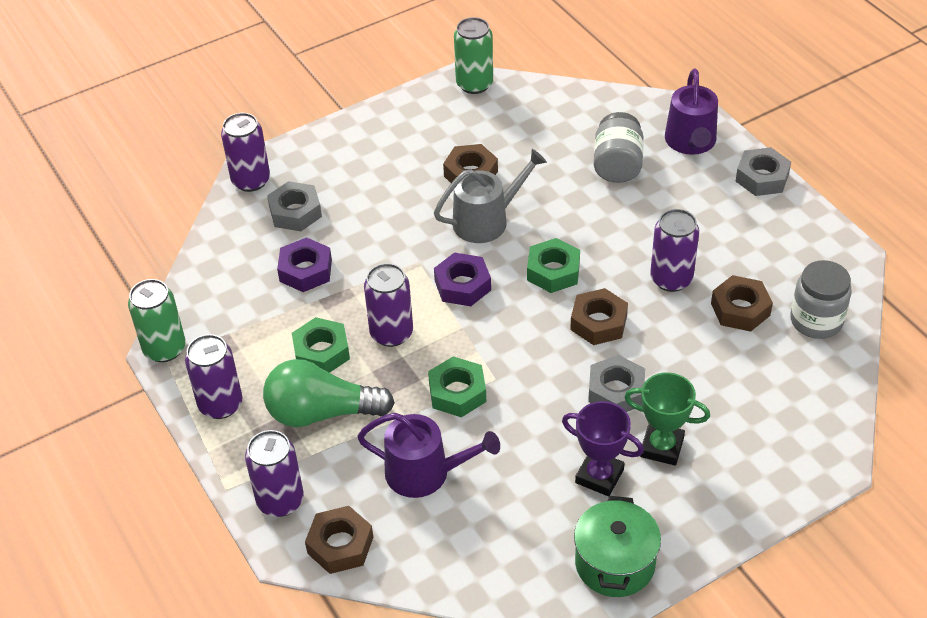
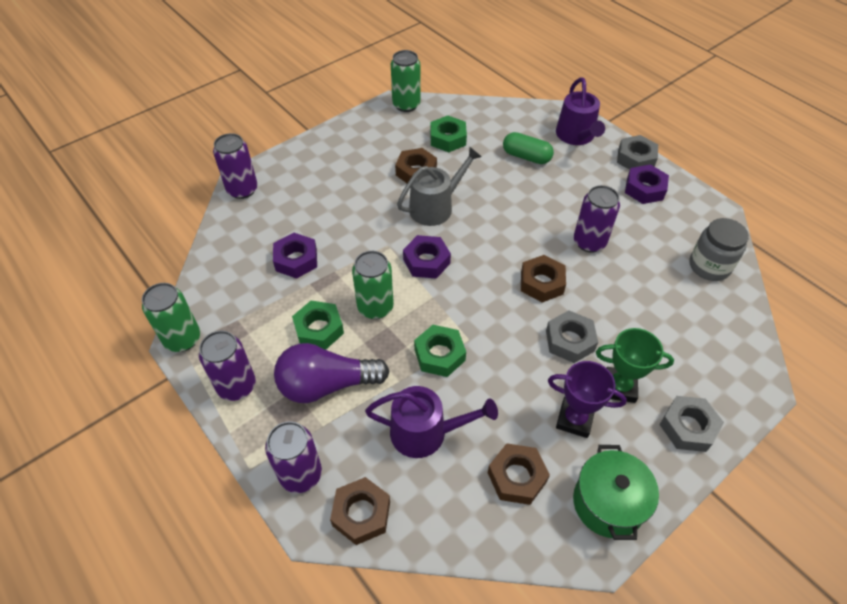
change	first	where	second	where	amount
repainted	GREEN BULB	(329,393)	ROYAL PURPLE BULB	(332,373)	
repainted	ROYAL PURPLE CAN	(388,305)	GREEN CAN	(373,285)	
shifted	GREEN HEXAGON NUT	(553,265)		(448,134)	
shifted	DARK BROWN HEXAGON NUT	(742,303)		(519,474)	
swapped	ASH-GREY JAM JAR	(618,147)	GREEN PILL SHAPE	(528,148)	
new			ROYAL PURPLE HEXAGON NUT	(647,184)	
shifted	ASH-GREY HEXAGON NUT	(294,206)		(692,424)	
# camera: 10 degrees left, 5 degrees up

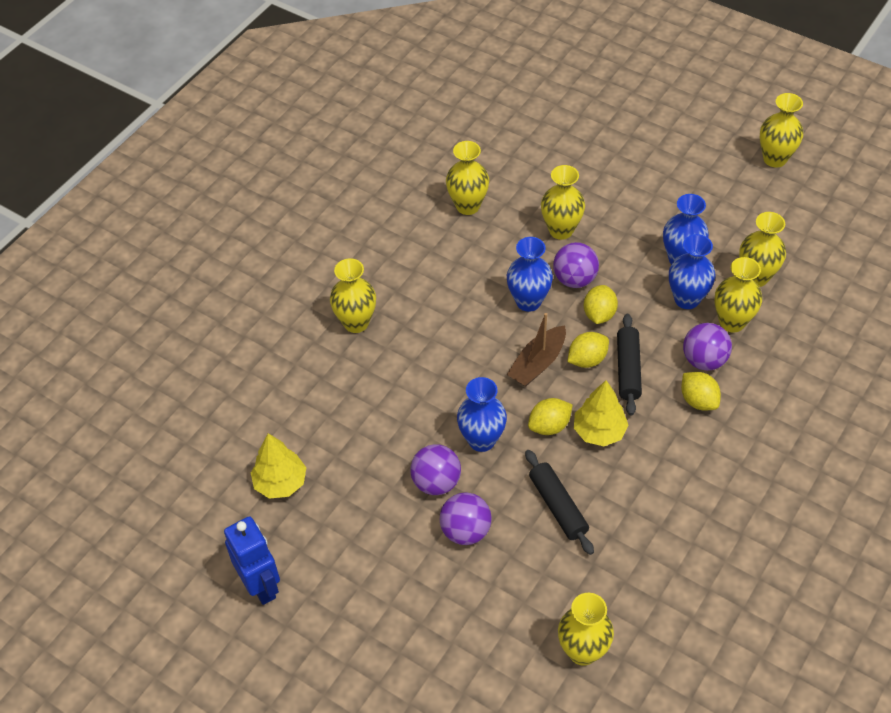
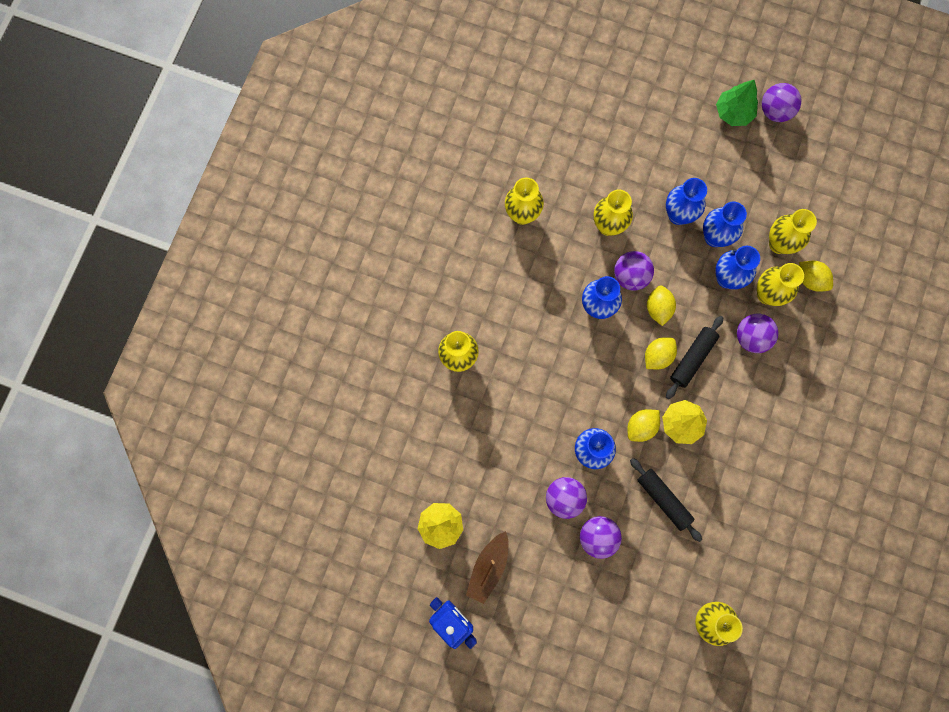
change	first	where	second	where	amount
shifted	DARK BROWN SAILBOAT	(536,349)		(487,567)	
new			BLUE FLOWER VASE	(686,201)	
rotated	BLACK PASTRY ROLLER	(629,364)		(694,357)	45 degrees clockwise
new			GREEN FIR TREE	(737,103)	
swapped	YELLOW FLOWER VASE	(781,130)	ROYAL PURPLE SPHERE	(781,102)	
shifted	YELLOW LEMON	(701,391)		(816,276)	
# camera: 15 degrees left, 25 degrees up

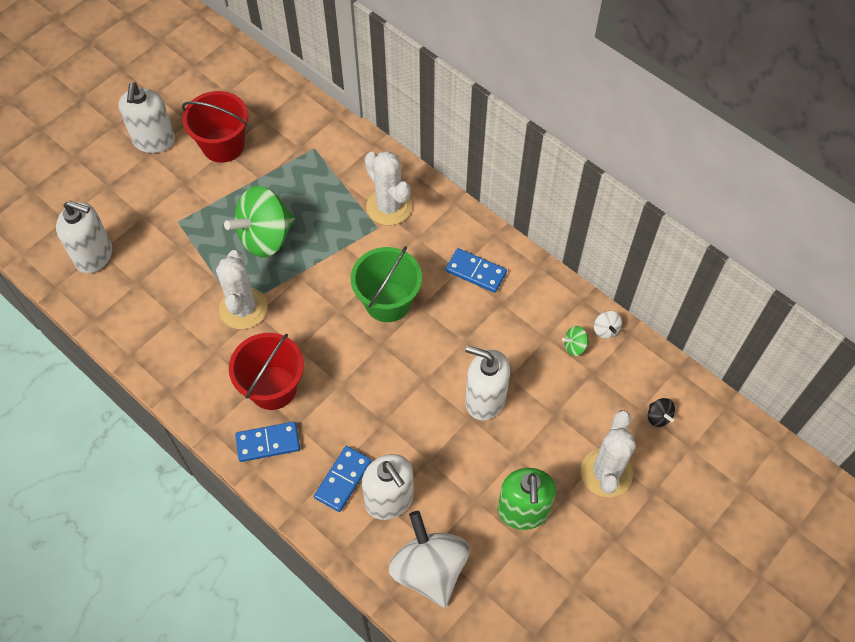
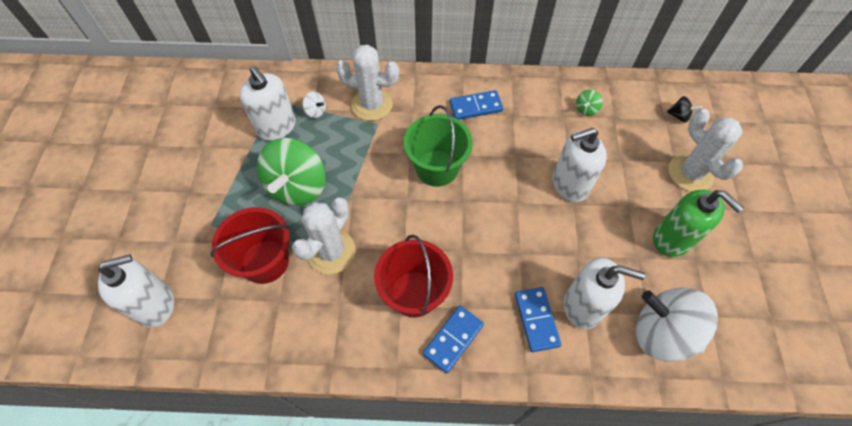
change	first	where	second	where	amount
shifted	SCARLET BUCKET	(215,127)		(249,245)	
shifted	WHITE PUMP BOTTLE	(146,117)		(267,103)	
rotated	WHITE SAGUARO CACTUS	(241,289)		(324,235)	75 degrees clockwise
shifted	WHITE SPINNING TOP	(608,324)		(314,104)	
# camera: 40 degrees left, 0 degrees up

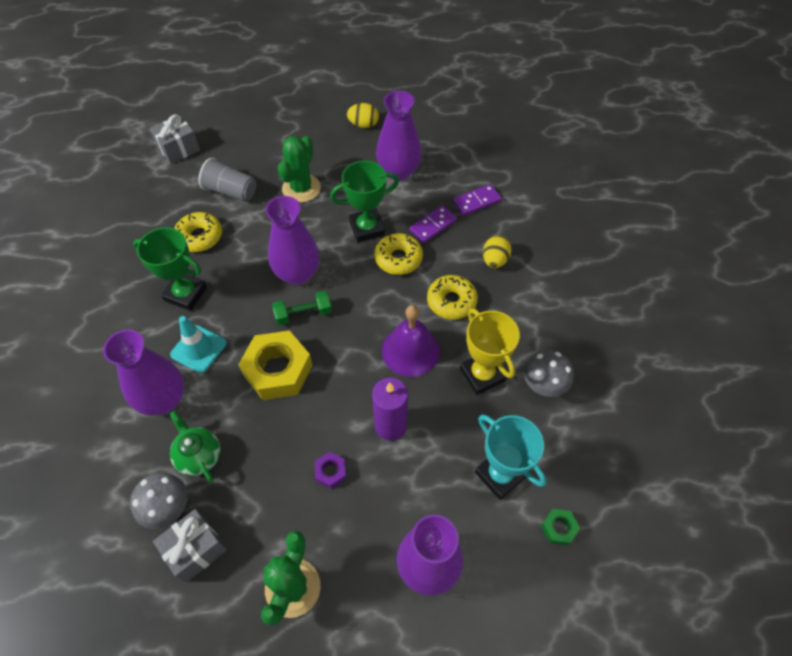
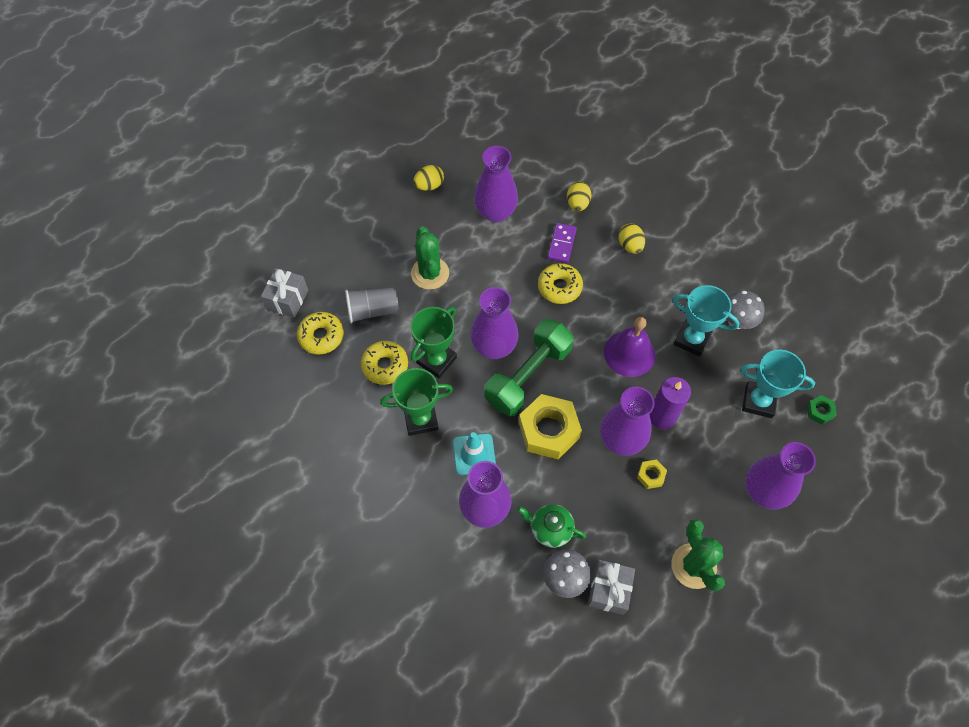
change	first	where	second	where	amount
shifted	YELLOW DONUT	(452,297)		(320,333)	
shifted	GREEN PRIZE CUP	(364,202)		(434,342)	
scaled	GREEN DUMBBELL	(302,308)		(529,367)	x1.95
swapped	ROYAL PURPLE DOMINO TILE	(477,200)	YELLOW EGG SHAPE	(579,196)	
new			ROYAL PURPLE FLOWER VASE	(627,421)	
repainted	ROYAL PURPLE HEXAGON NUT	(330,470)	YELLOW HEXAGON NUT	(652,474)	
repainted	YELLOW PRIZE CUP	(490,351)	TEAL PRIZE CUP	(706,321)	
# camera: 35 degrees left, 5 degrees up

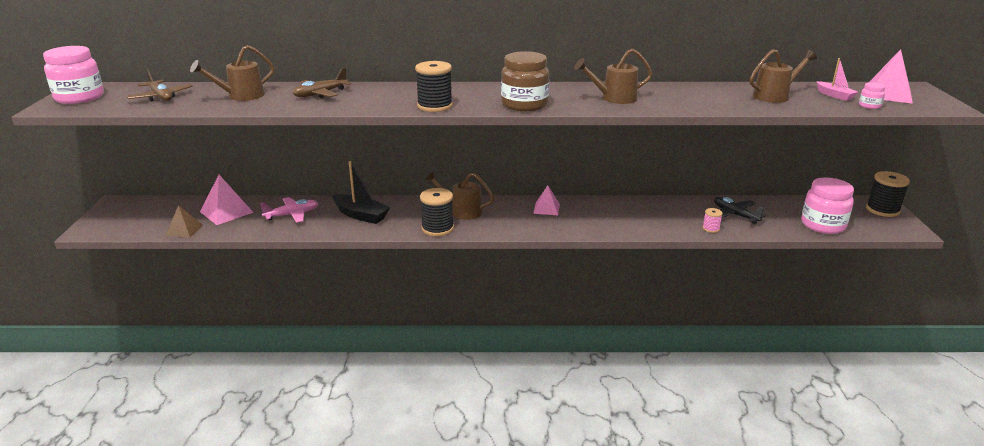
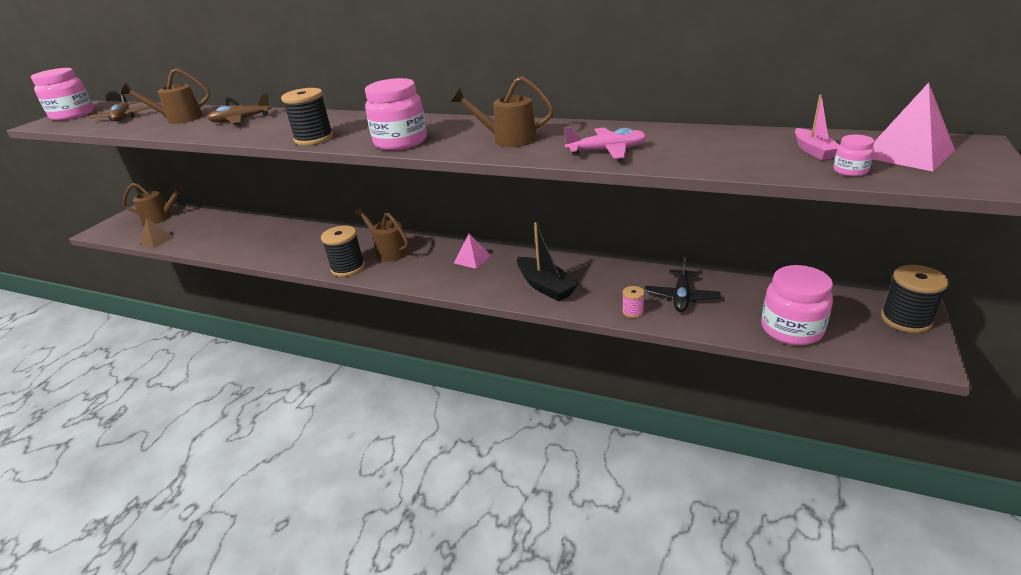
change	first	where	second	where	amount
shifted	DARK BROWN WATERING POT	(783,76)		(154,204)	
repainted	DARK BROWN JAM JAR	(525,81)	ROSY JAM JAR	(396,114)	
shifted	BLACK SAILBOAT	(361,192)		(548,261)	
shifted	ROSY PLANE	(289,210)		(605,143)	
rotated	BLACK PLANE	(740,210)		(682,284)	150 degrees counterclockwise
gone	ROSY PYRAMID SHAPE	(227,200)			
# camera: 25 degrees right, 5 degrees up

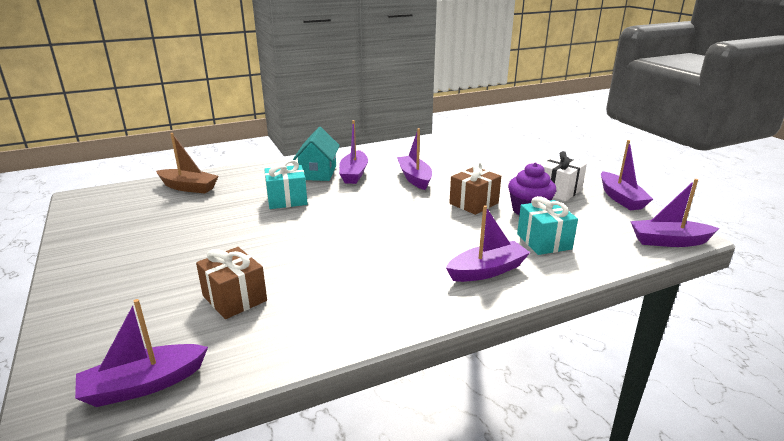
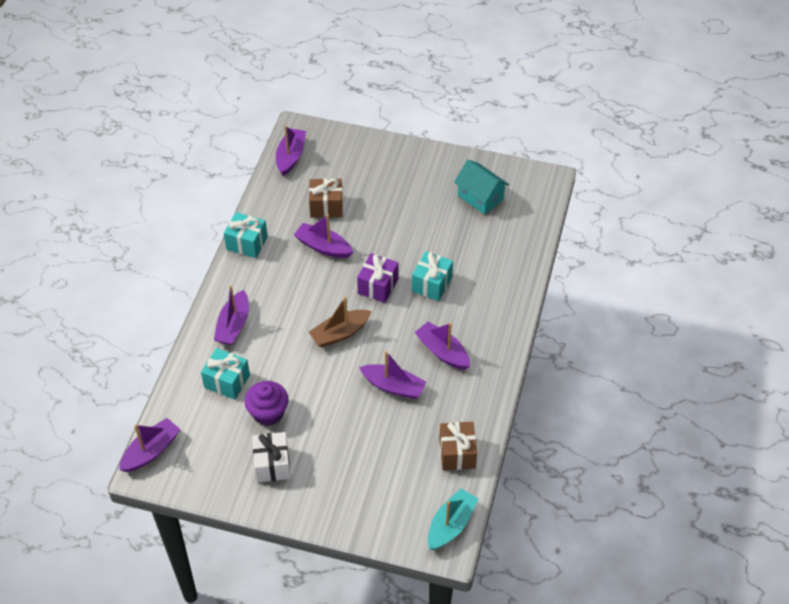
change	first	where	second	where	amount
new			TEAL GIFT	(246,235)	
shifted	ROYAL PURPLE SAILBOAT	(627,175)		(323,236)	
shifted	DARK BROWN SAILBOAT	(187,163)		(340,321)	
new			ROYAL PURPLE GIFT	(378,278)	
new			TEAL SAILBOAT	(453,519)	
shifted	DARK BROWN GIFT	(475,188)		(458,446)	
shifted	TEAL TOY HOUSE	(316,154)		(481,187)	
# camera: 130 degrees right, 25 degrees up

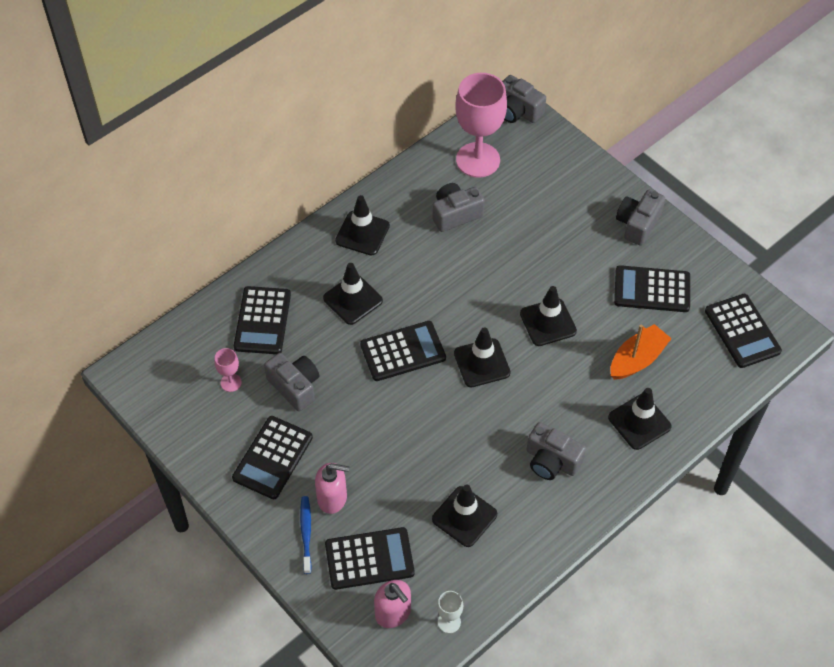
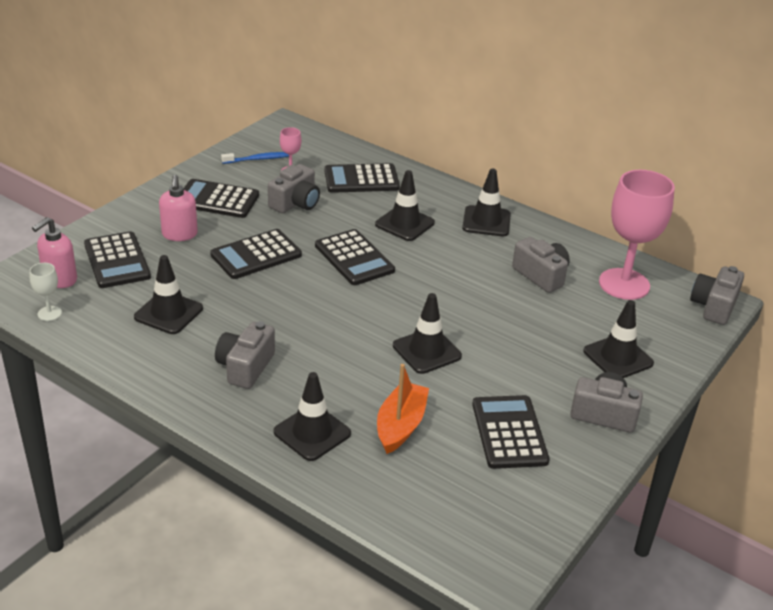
change	first	where	second	where	amount
shifted	BLACK ADDING MACHINE	(743,331)		(256,254)	
shifted	BLUE TOOTHBRUSH	(306,535)		(255,158)	
rotated	ORANGE-COLOURED SAILBOAT	(641,352)		(403,409)	105 degrees counterclockwise
shifted	BLACK TRAFFIC CONE	(482,357)		(618,339)	
# camera: 75 degrees right, 20 degrees down

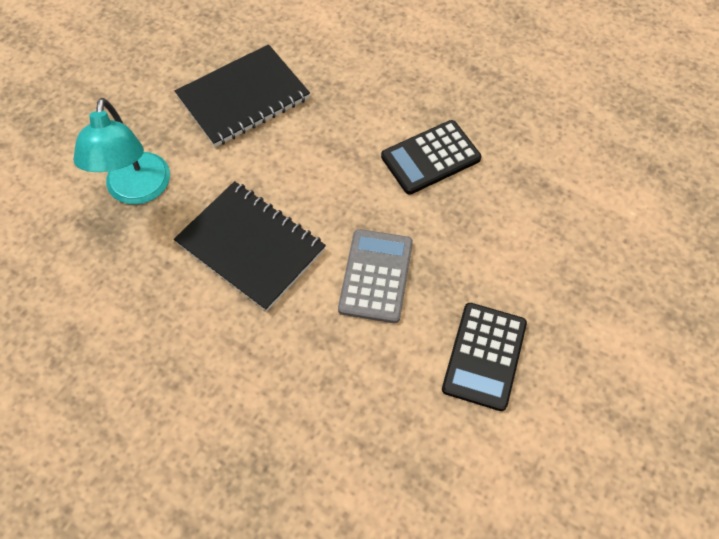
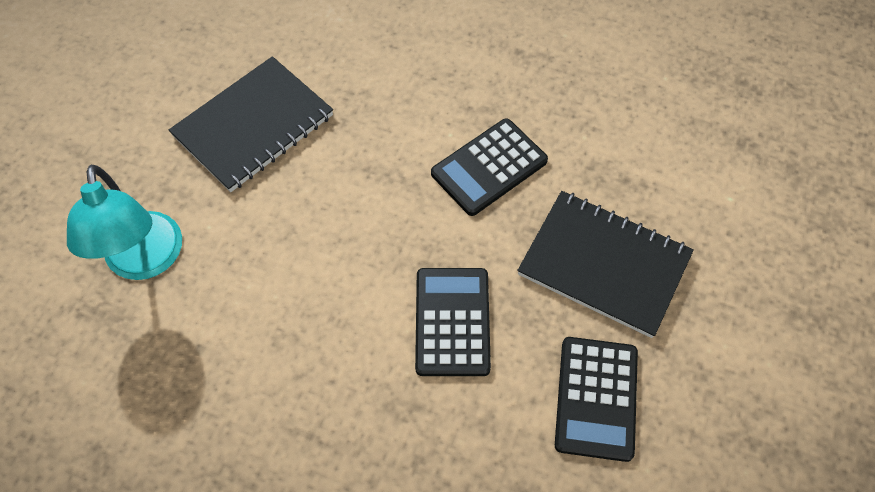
change	first	where	second	where	amount
repainted	ASH-GREY ADDING MACHINE	(375,276)	BLACK ADDING MACHINE	(453,322)	
shifted	BLACK NOTEPAD	(250,246)		(605,264)	
# camera: 10 degrees left, 0 degrees up

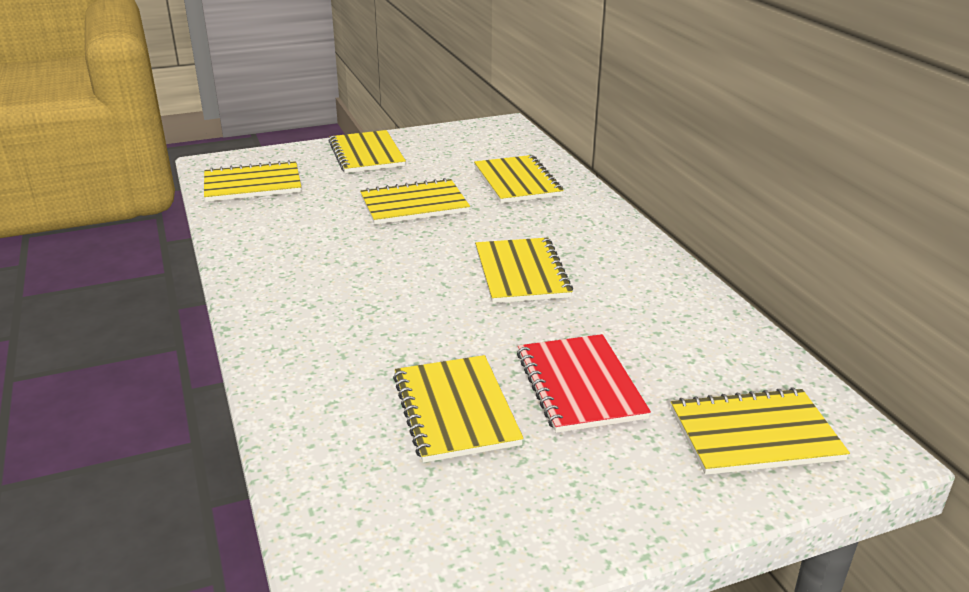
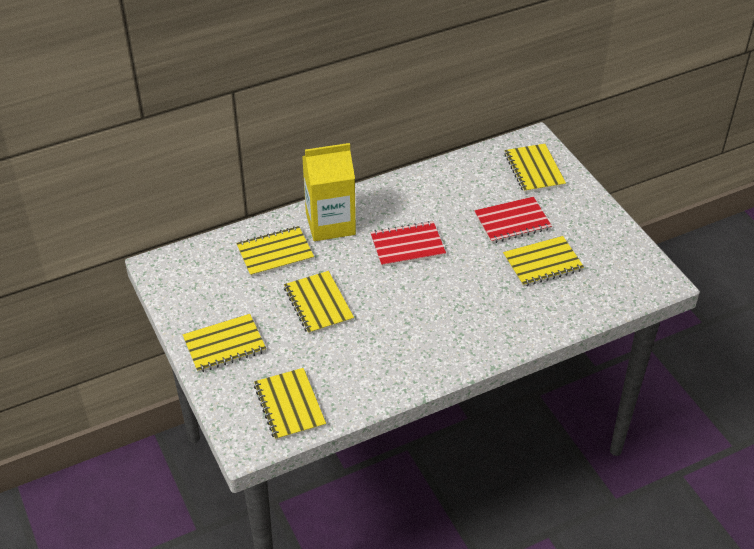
change	first	where	second	where	amount
new			YELLOW MILK CARTON	(329,192)	
repainted	YELLOW NOTEPAD	(524,270)	SCARLET NOTEPAD	(408,244)	
# camera: 95 degrees left, 15 degrees up

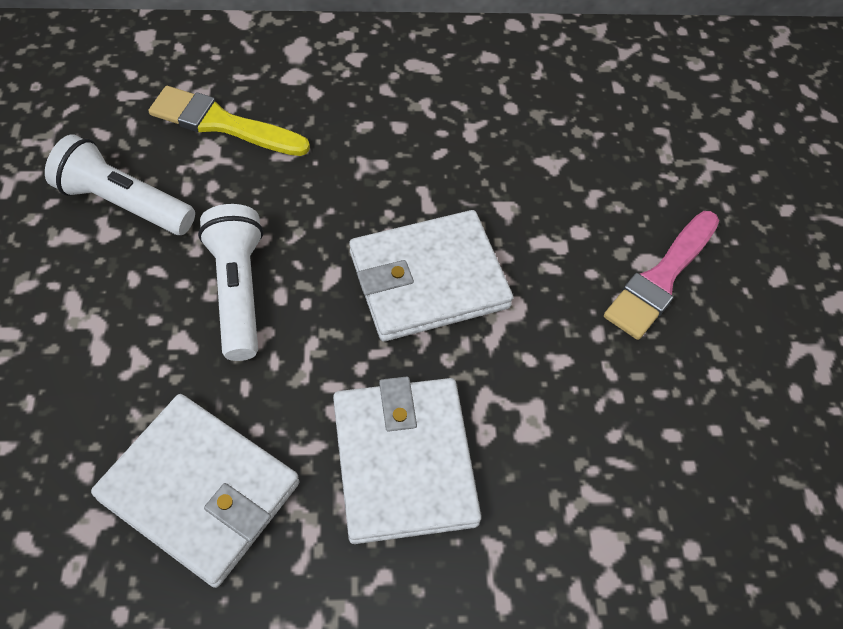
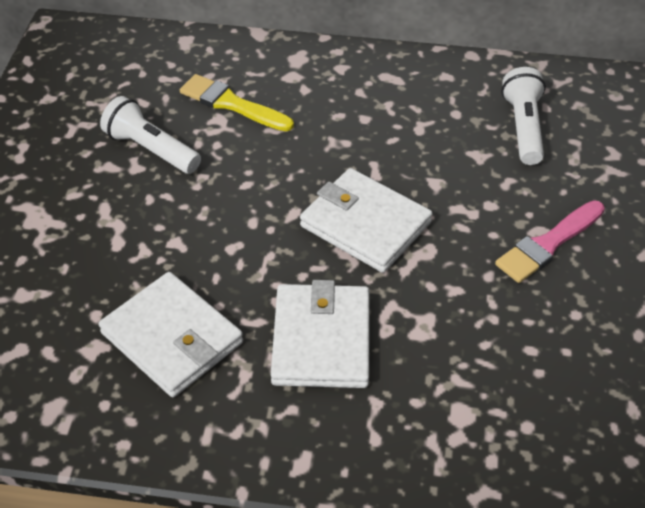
change	first	where	second	where	amount
rotated	WHITE CARD WALLET	(431,275)		(366,220)	45 degrees clockwise
shifted	WHITE POCKET TORCH	(230,282)		(523,116)	
# camera: 15 degrees right, 10 degrees down

